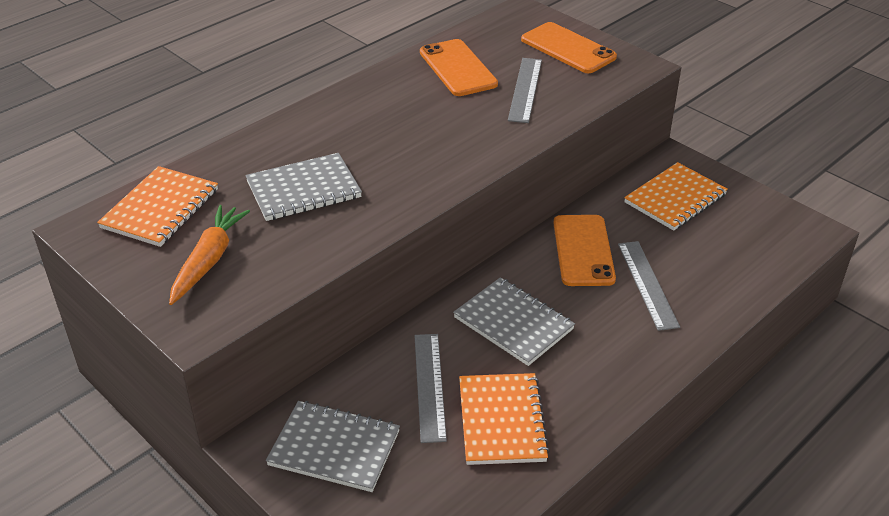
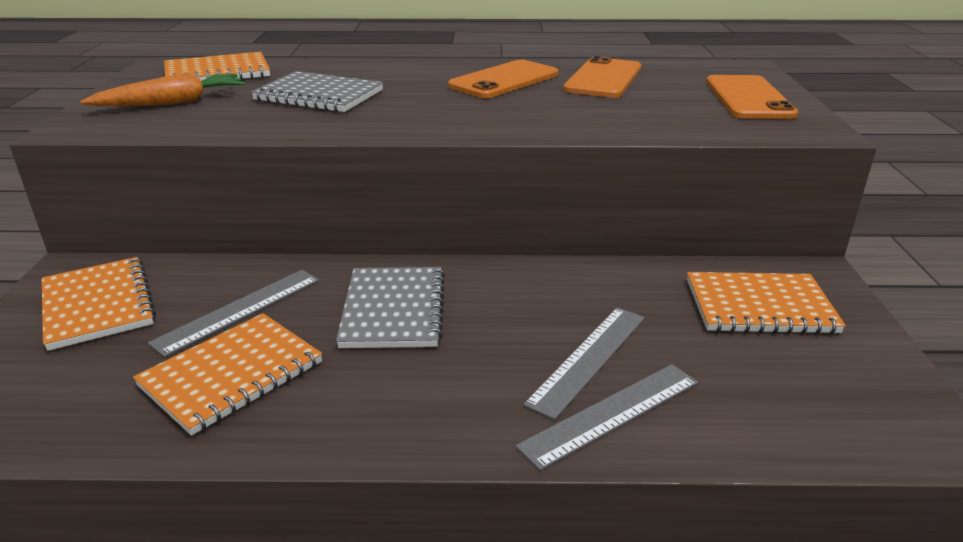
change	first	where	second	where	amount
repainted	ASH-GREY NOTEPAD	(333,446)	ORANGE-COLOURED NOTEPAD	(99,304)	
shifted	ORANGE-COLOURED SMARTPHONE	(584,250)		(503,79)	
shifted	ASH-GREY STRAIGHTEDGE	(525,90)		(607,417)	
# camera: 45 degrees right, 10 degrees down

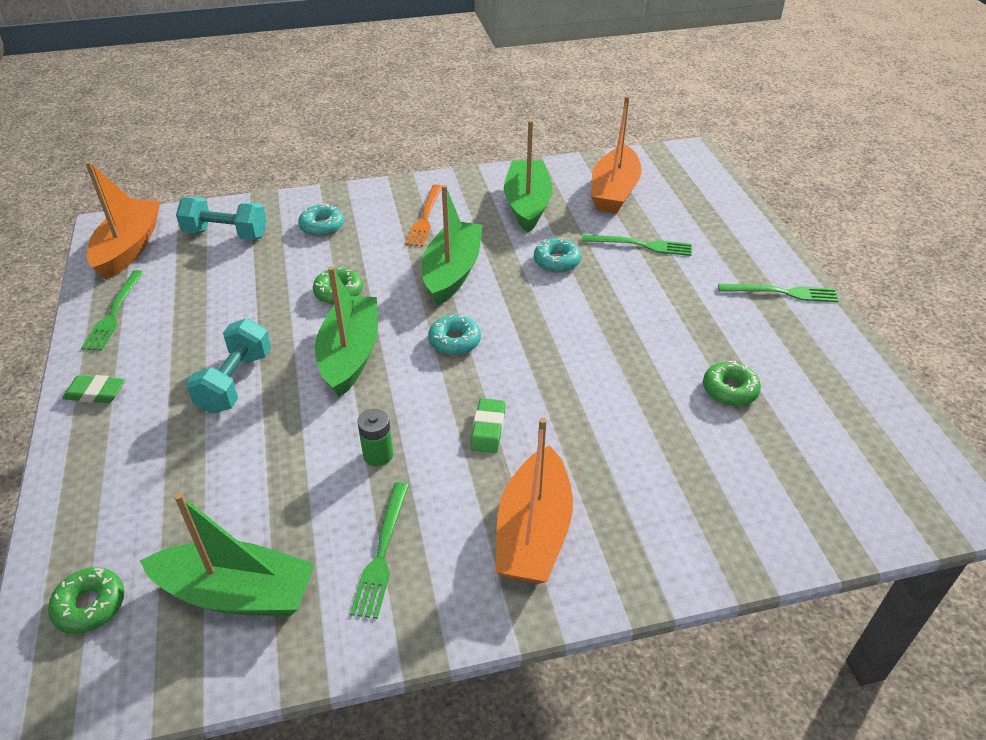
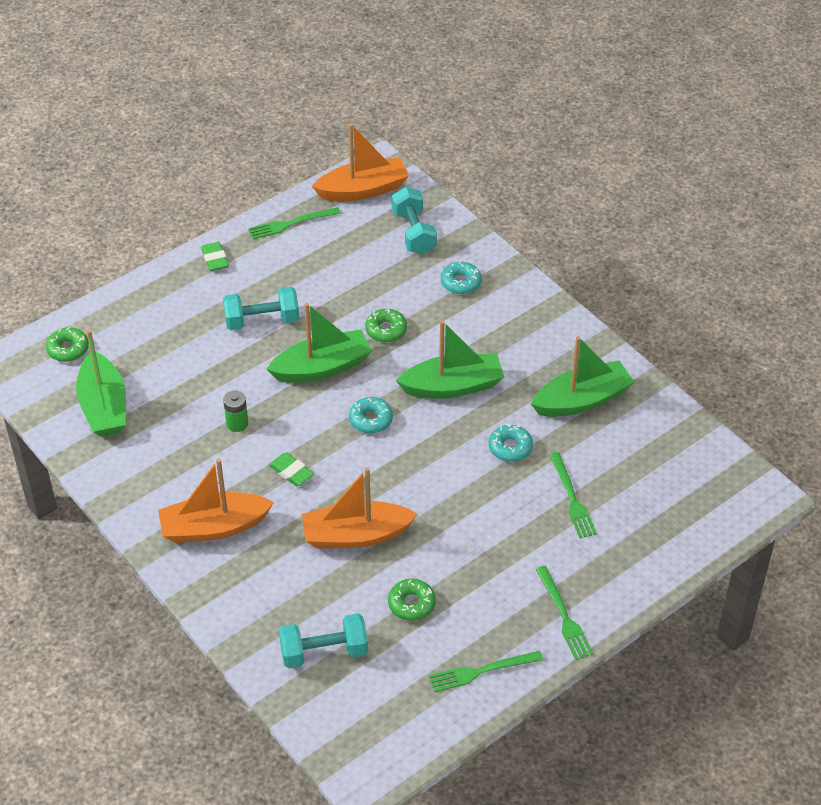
change	first	where	second	where	amount
rotated	GREEN PENCIL ERASER	(488,425)		(291,469)	60 degrees clockwise
new			TEAL DUMBBELL	(323,640)	
shifted	ORANGE-COLOURED SAILBOAT	(616,155)		(360,507)	
shifted	GREEN TABLE FORK	(379,550)		(486,671)	
gone	ORANGE-COLOURED TABLE FORK	(423,215)			
# camera: 65 degrees right, 5 degrees up

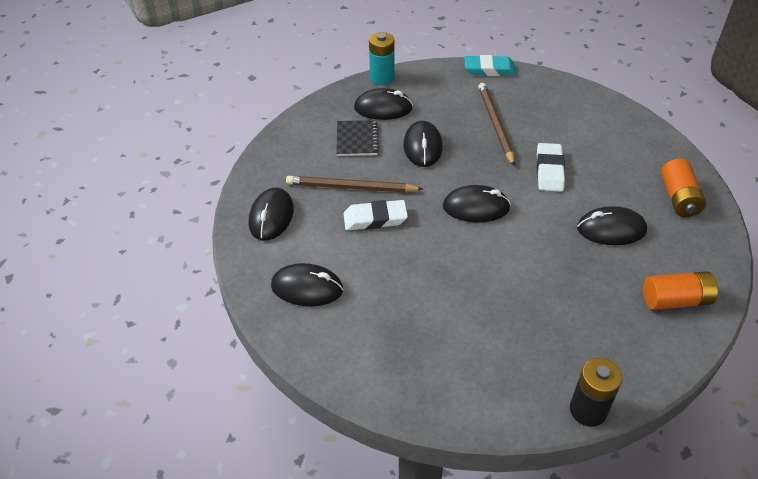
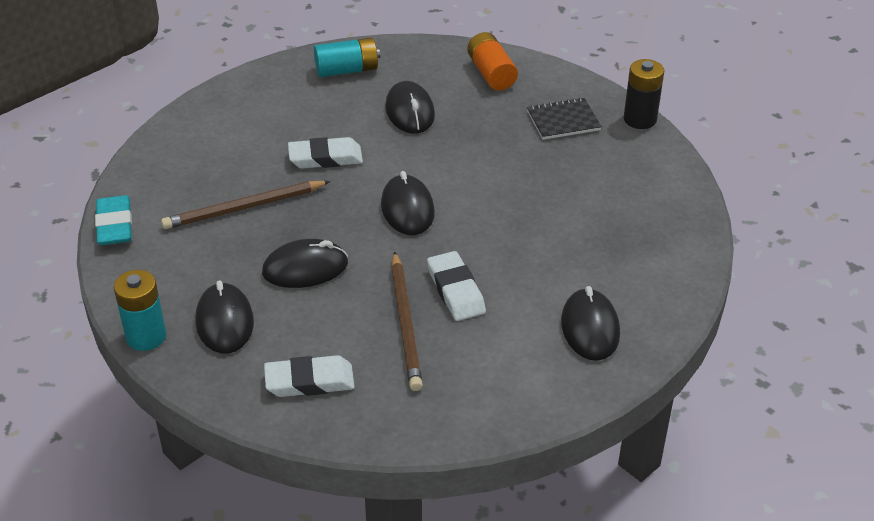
change	first	where	second	where	amount
new			WHITE PENCIL ERASER	(309,376)	
repainted	ORANGE-COLOURED AA BATTERY	(683,188)	TEAL AA BATTERY	(347,57)	
shifted	BLACK NOTEPAD	(357,138)		(564,118)	
gone	BLACK COMPUTER MOUSE	(271,214)			
# camera: 105 degrees left, 5 degrees down

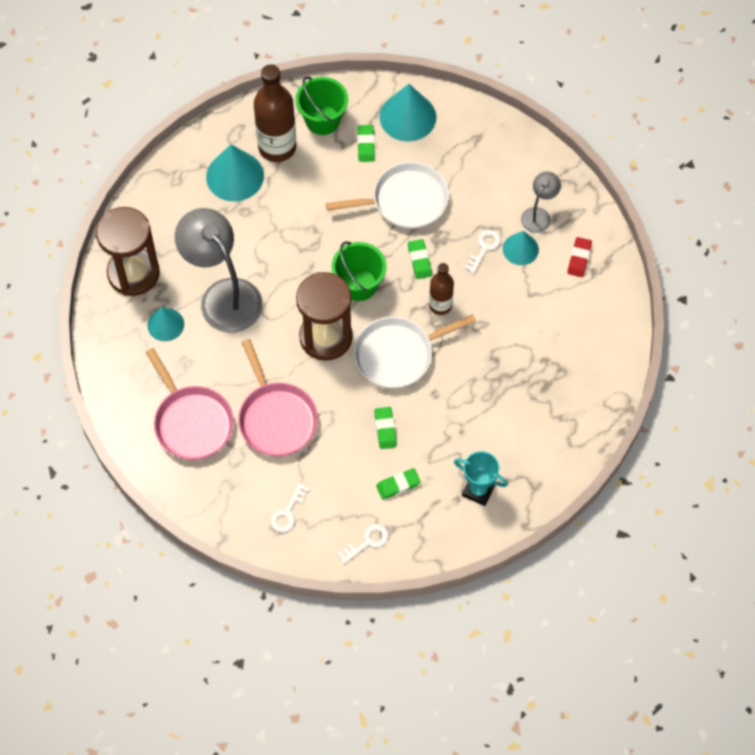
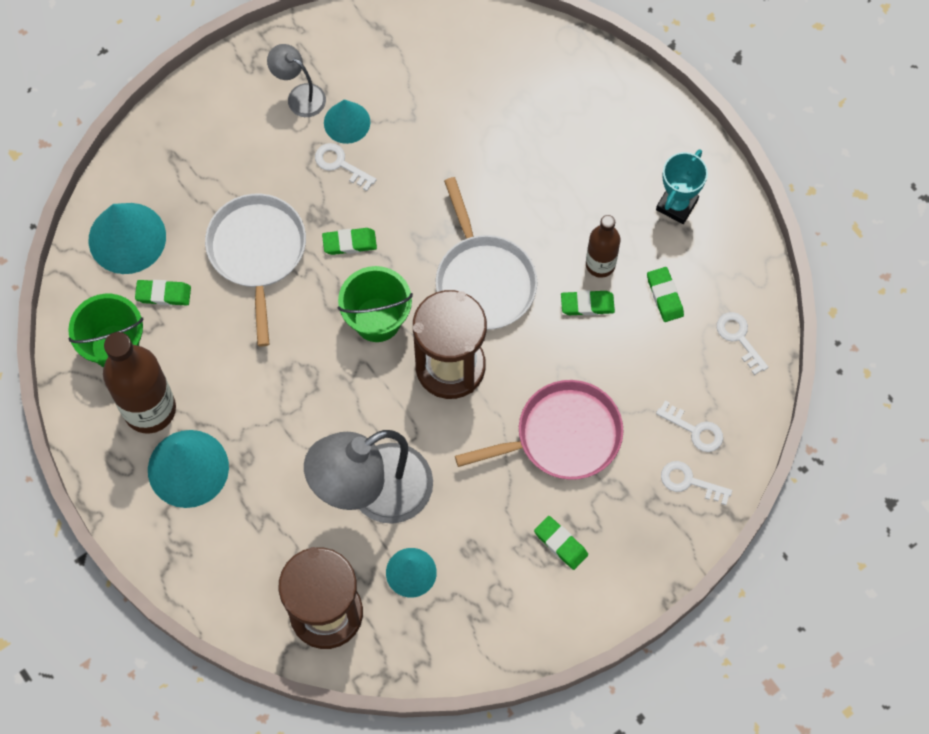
change	first	where	second	where	amount
swapped	ROSY FRYING PAN	(190,404)	GREEN PENCIL ERASER	(561,543)	
shifted	DARK BROWN DRINK BOTTLE	(441,289)		(603,246)	
new			WHITE KEY	(696,483)	
gone	SCARLET PENCIL ERASER	(579,257)			
# camera: 85 degrees left, 5 degrees up

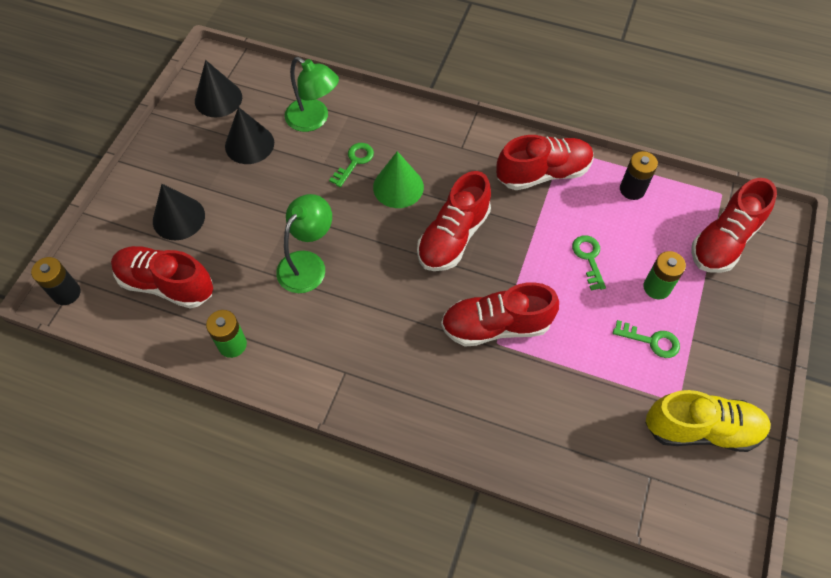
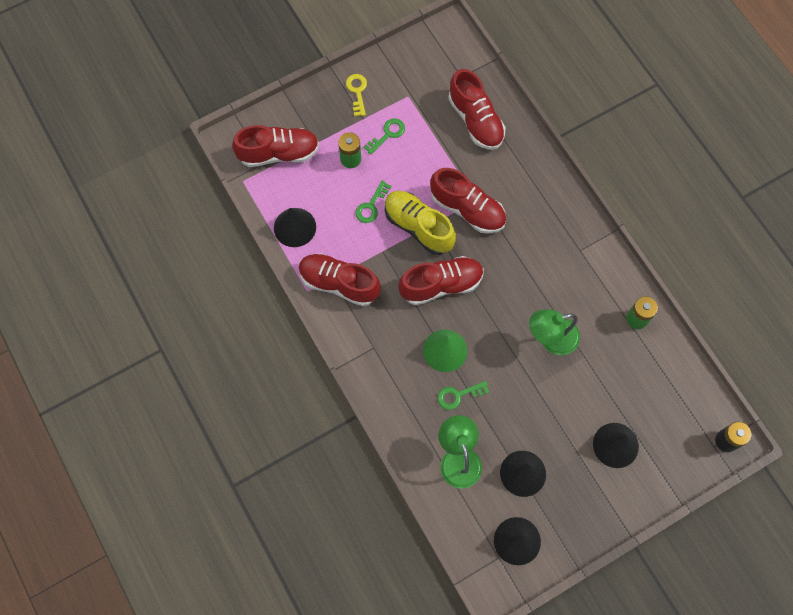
change	first	where	second	where	amount
swapped	BLACK AA BATTERY	(639,175)	BLACK CONE SHAPE	(295,227)	
new			YELLOW KEY	(356,95)	
rotated	GREEN KEY	(646,339)		(384,136)	75 degrees clockwise
shifted	YELLOW SNEAKER	(708,421)		(420,223)	
shifted	SCARLET SNEAKER	(162,277)		(476,109)	
# camera: 140 degrees left, 10 degrees up

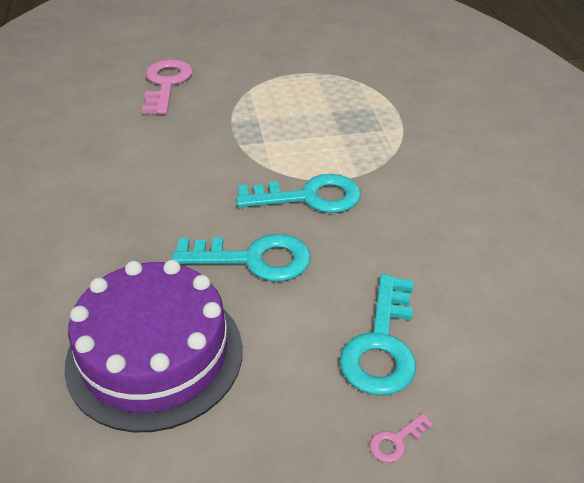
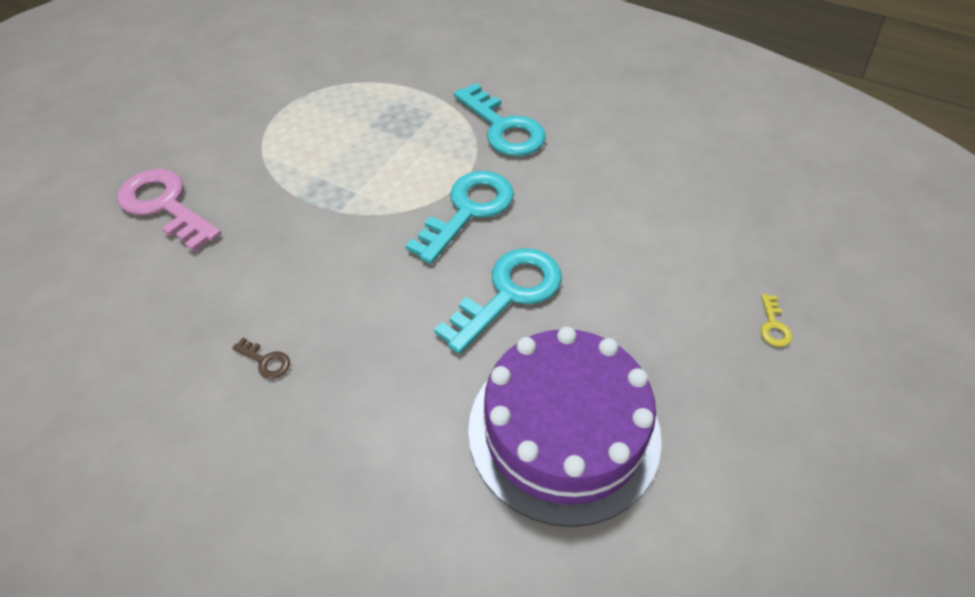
change	first	where	second	where	amount
new			DARK BROWN KEY	(261,358)	
shifted	TEAL KEY	(377,334)		(500,119)	
repainted	ROSY KEY	(402,437)	YELLOW KEY	(776,320)	
# camera: 50 degrees left, 10 degrees up

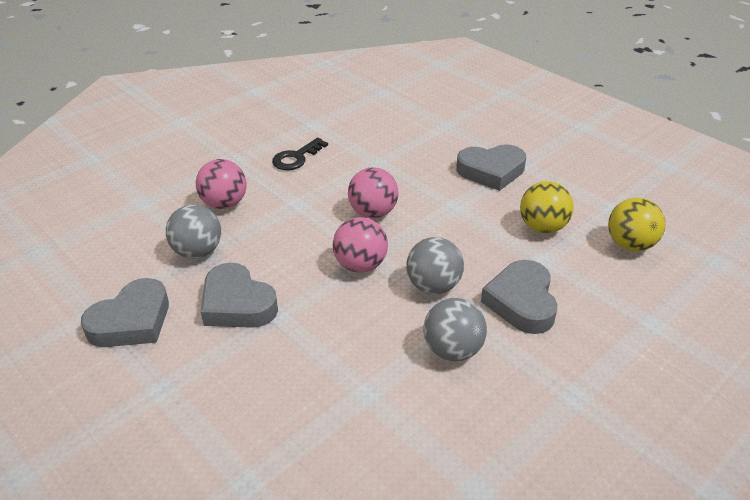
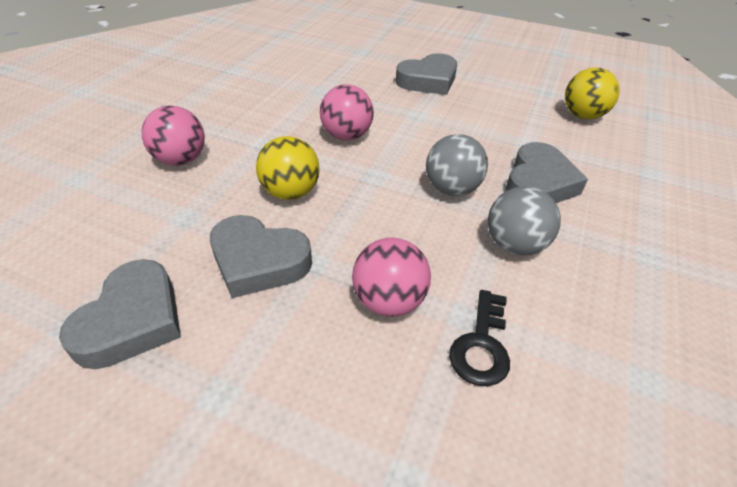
change	first	where	second	where	amount
shifted	YELLOW SPHERE	(547,207)		(288,168)	
shifted	ROSY SPHERE	(360,245)		(391,277)	
shifted	BLACK KEY	(300,154)		(479,338)	
rotated	ASH-GREY LOVE HEART	(519,297)		(547,172)	135 degrees counterclockwise
gone	ASH-GREY SPHERE	(193,232)			
# camera: 25 degrees left, 5 degrees up

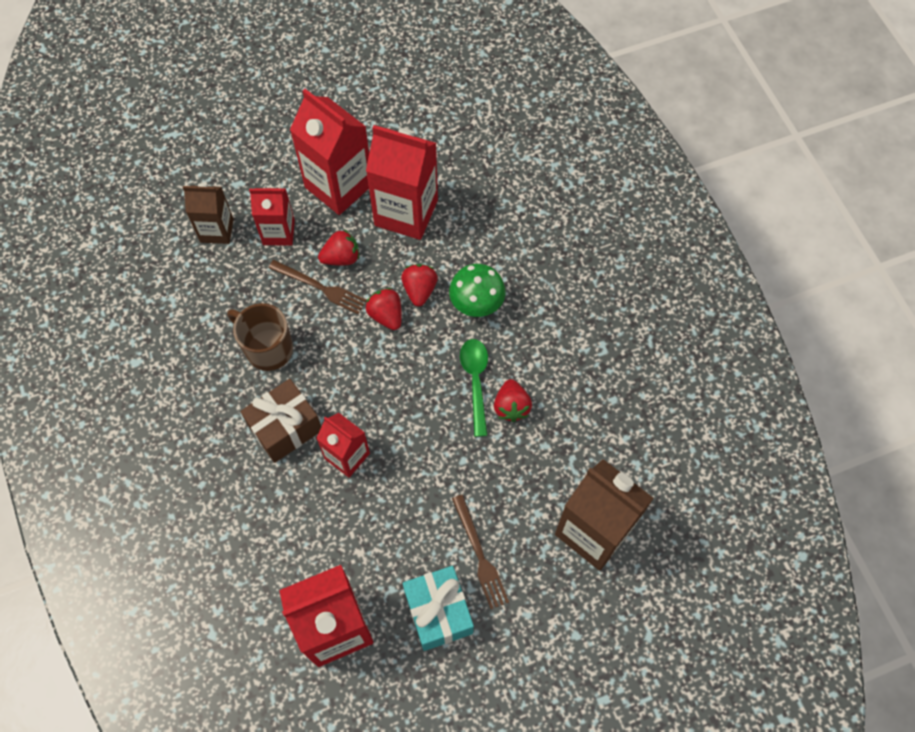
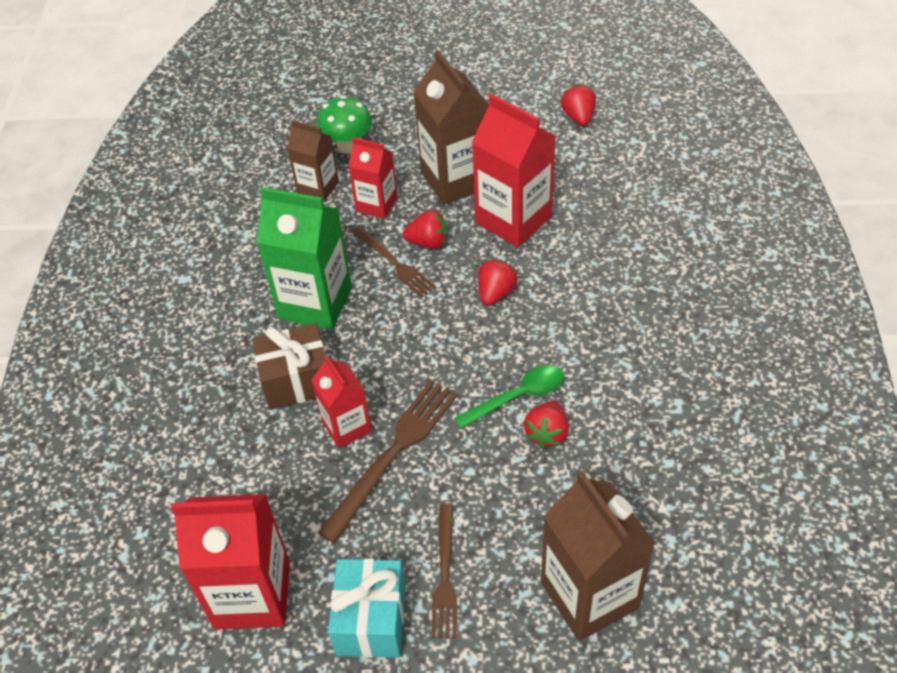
change	first	where	second	where	amount
swapped	DARK BROWN TEA MUG	(260,337)	GREEN MILK CARTON	(304,258)	
shifted	GREEN MUSHROOM	(477,290)		(344,124)	
new			DARK BROWN TABLE FORK	(388,461)	
repainted	SCARLET MILK CARTON	(329,152)	DARK BROWN MILK CARTON	(451,127)	
rotated	GREEN TEASPOON	(474,388)		(509,397)	45 degrees clockwise
shifted	SCARLET STRAWBERRY	(384,309)		(578,105)	
# camera: 25 degrees right, 15 degrees down

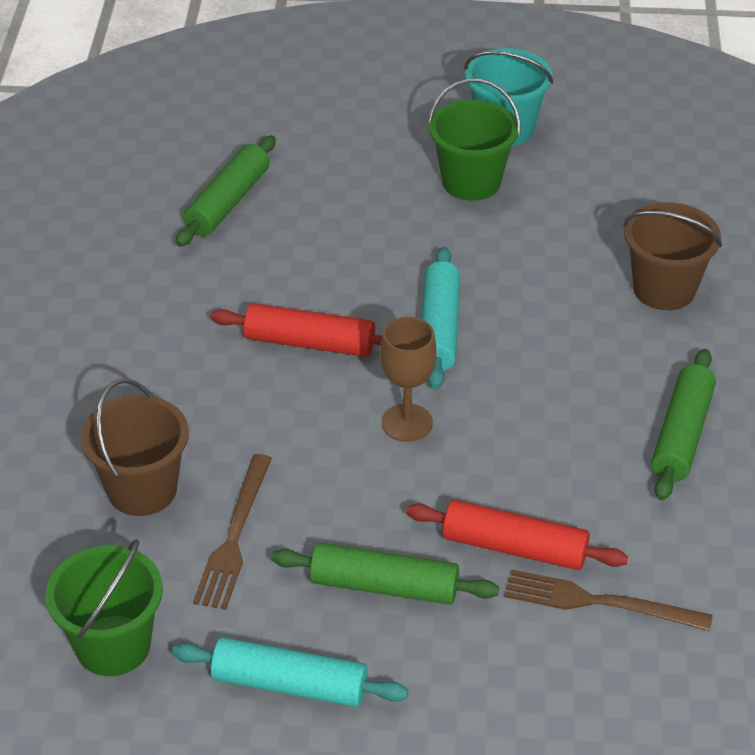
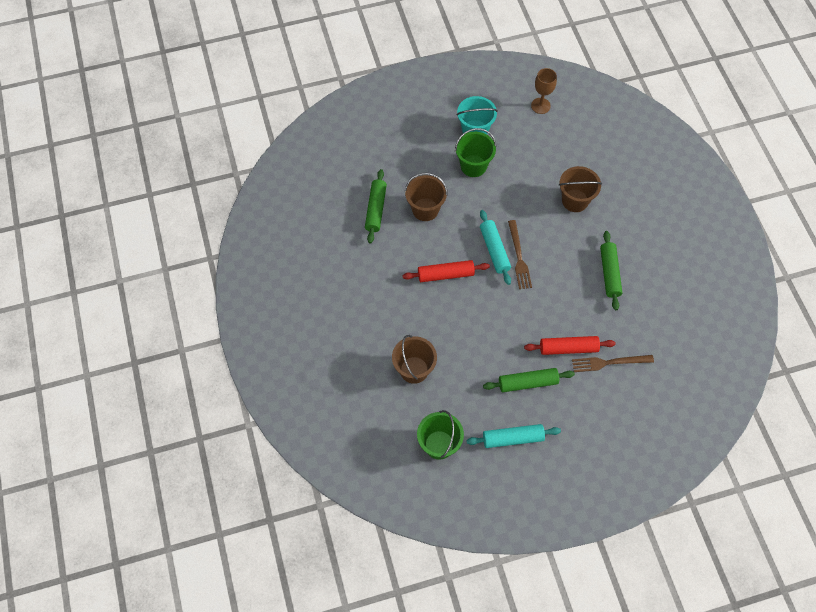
change	first	where	second	where	amount
new			DARK BROWN BUCKET	(426,197)	
shifted	DARK BROWN TABLE FORK	(232,532)		(520,254)	
shifted	DARK BROWN GOBLET	(408,379)		(544,91)	
# camera: 20 degrees left, 20 degrees up

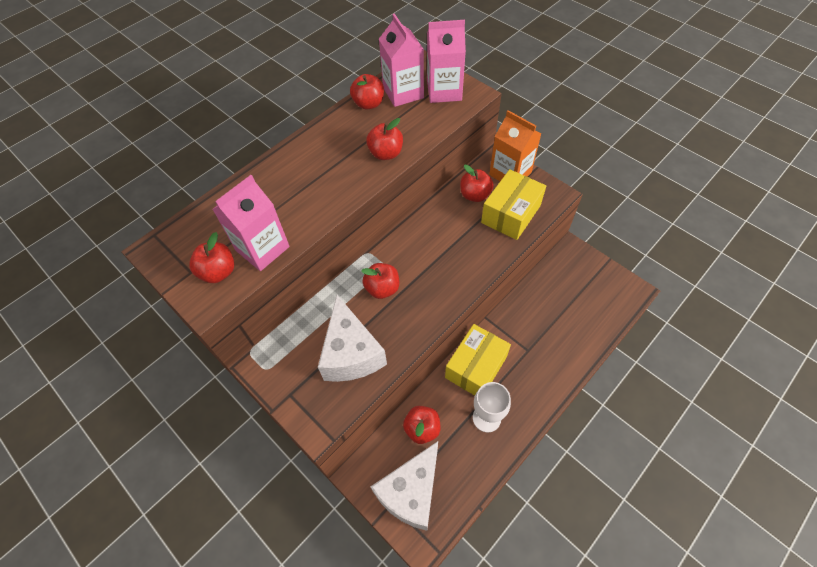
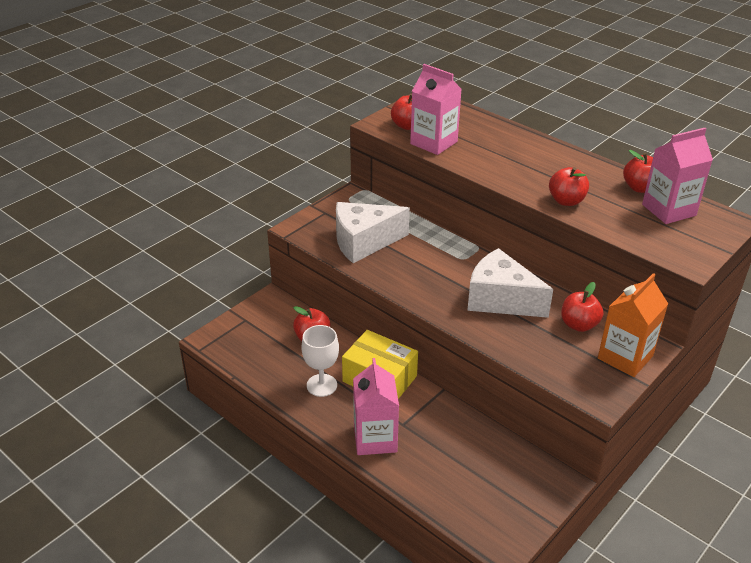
change	first	where	second	where	amount
shifted	ROSY MILK CARTON	(446,61)		(376,406)	
shifted	WHITE CHEESE	(404,486)		(510,283)	
gone	SCARLET TOY APPLE	(380,281)			
gone	YELLOW PACKAGE	(513,204)			
# camera: 85 degrees right, 20 degrees down

